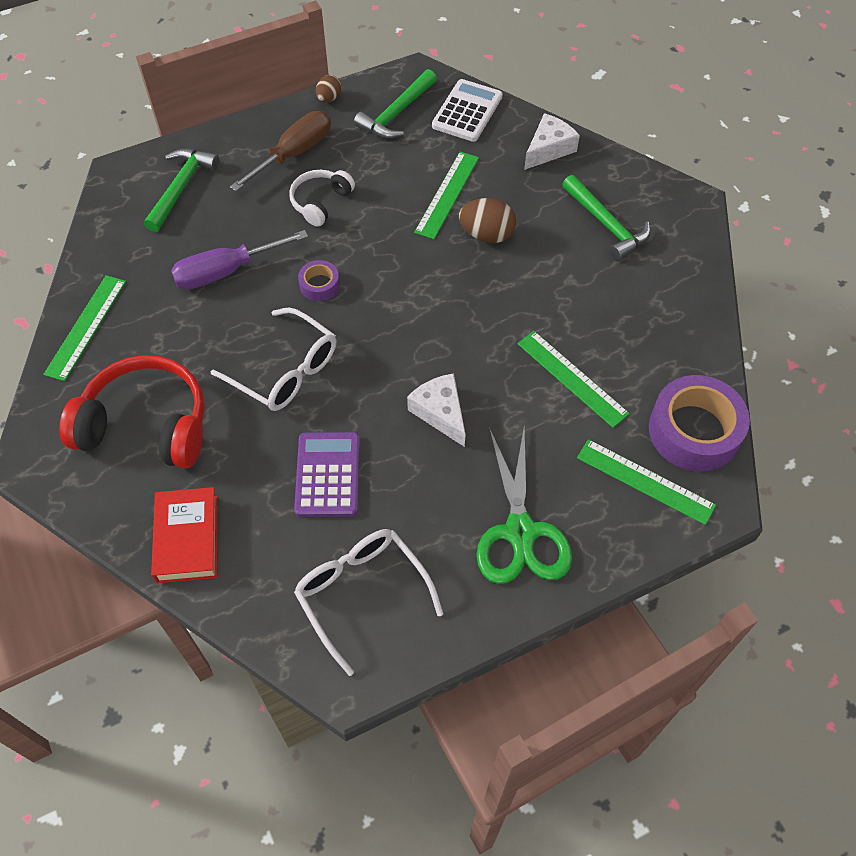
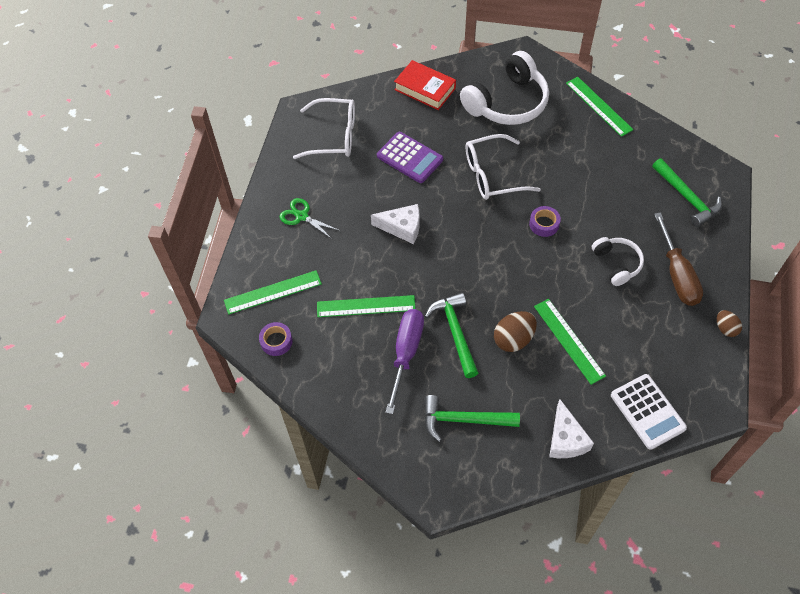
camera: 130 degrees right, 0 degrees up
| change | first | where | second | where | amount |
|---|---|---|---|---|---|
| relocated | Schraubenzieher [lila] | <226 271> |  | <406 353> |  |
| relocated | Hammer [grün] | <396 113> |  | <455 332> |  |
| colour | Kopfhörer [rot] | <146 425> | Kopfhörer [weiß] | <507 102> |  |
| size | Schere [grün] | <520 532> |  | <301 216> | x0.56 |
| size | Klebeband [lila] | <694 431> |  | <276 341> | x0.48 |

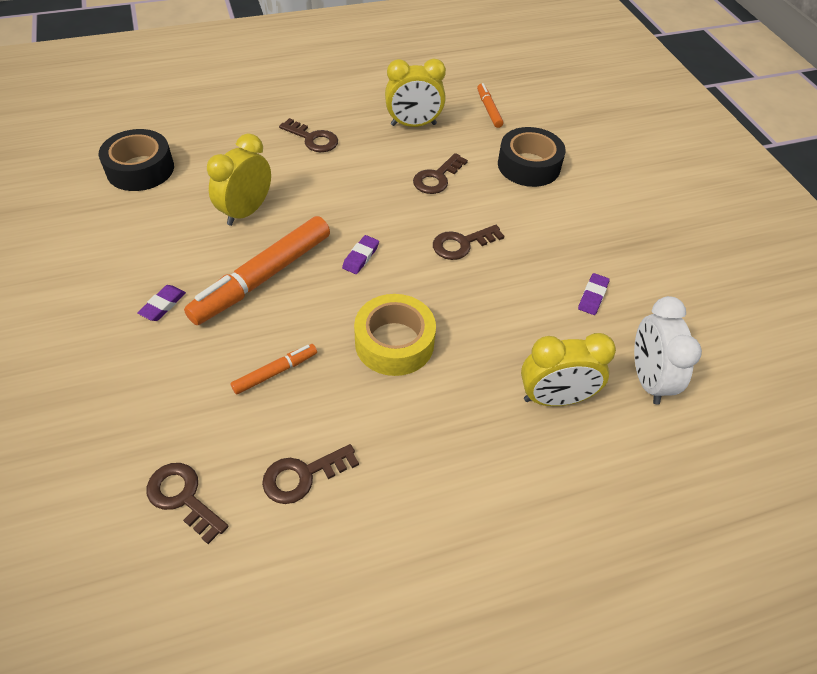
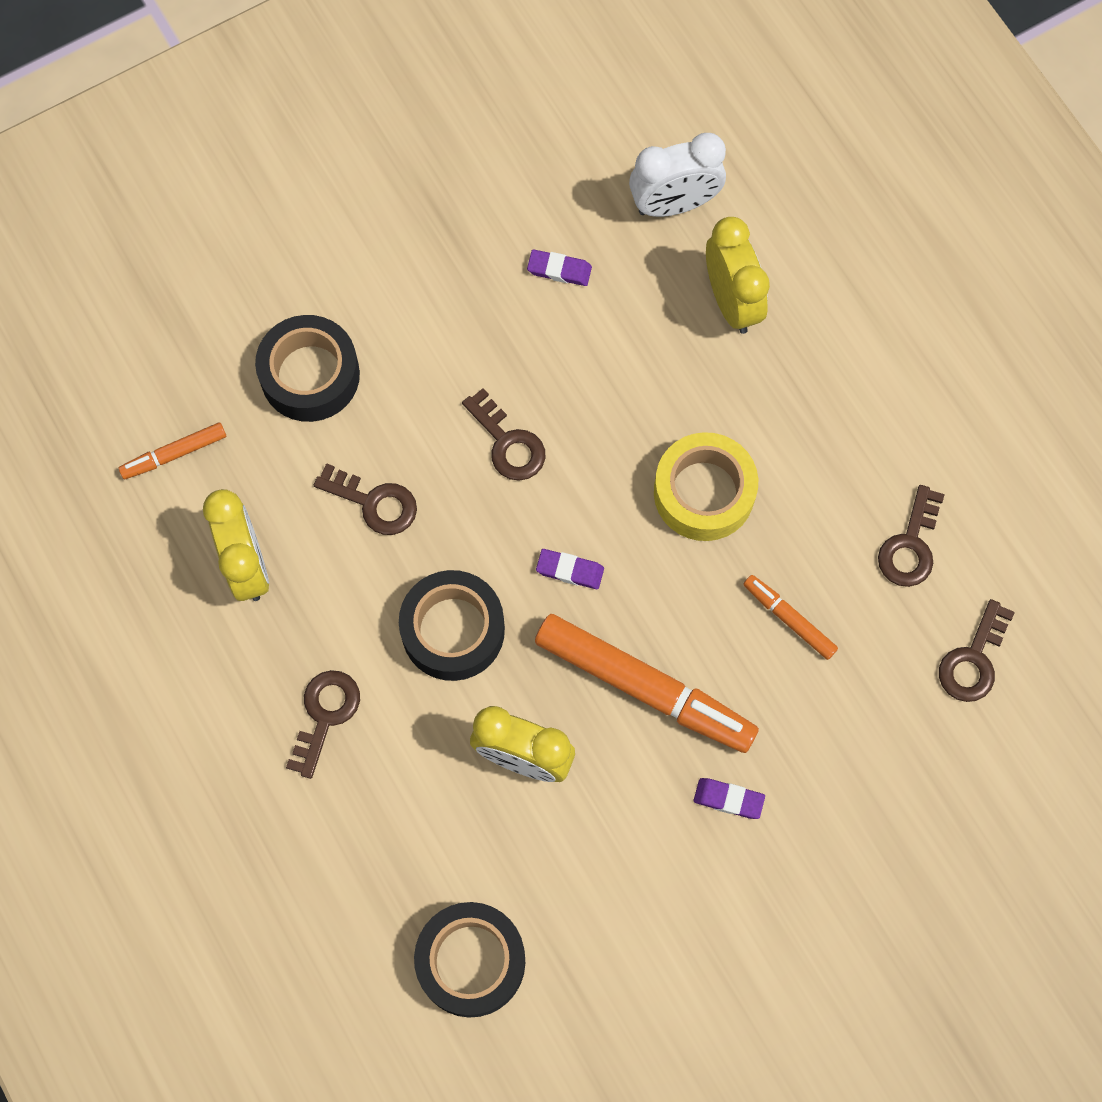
camera: 100 degrees left, 20 degrees up
| change | first | where | second | where | amount |
|---|---|---|---|---|---|
| appeared |  |  | Klebeband [schwarz] | <453 630> |  |
| spun | Schlüssel [braun] | <303 476> |  | <910 545> | 60 degrees clockwise |

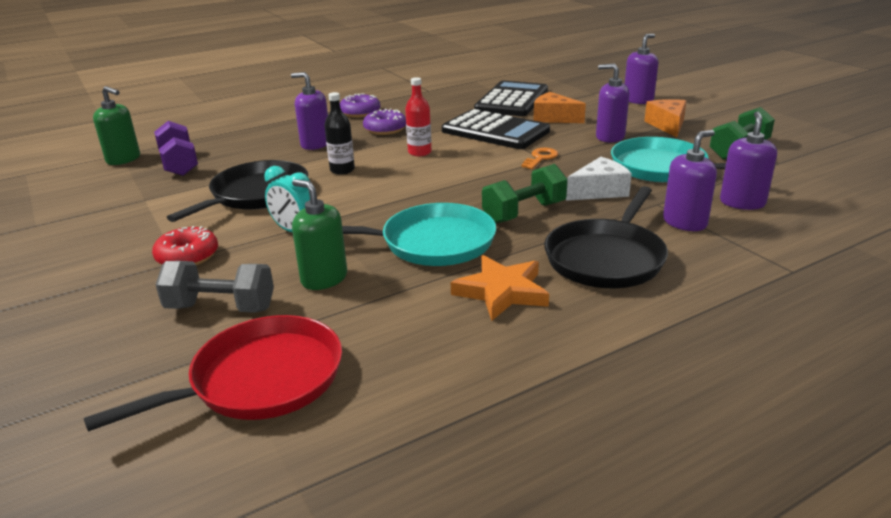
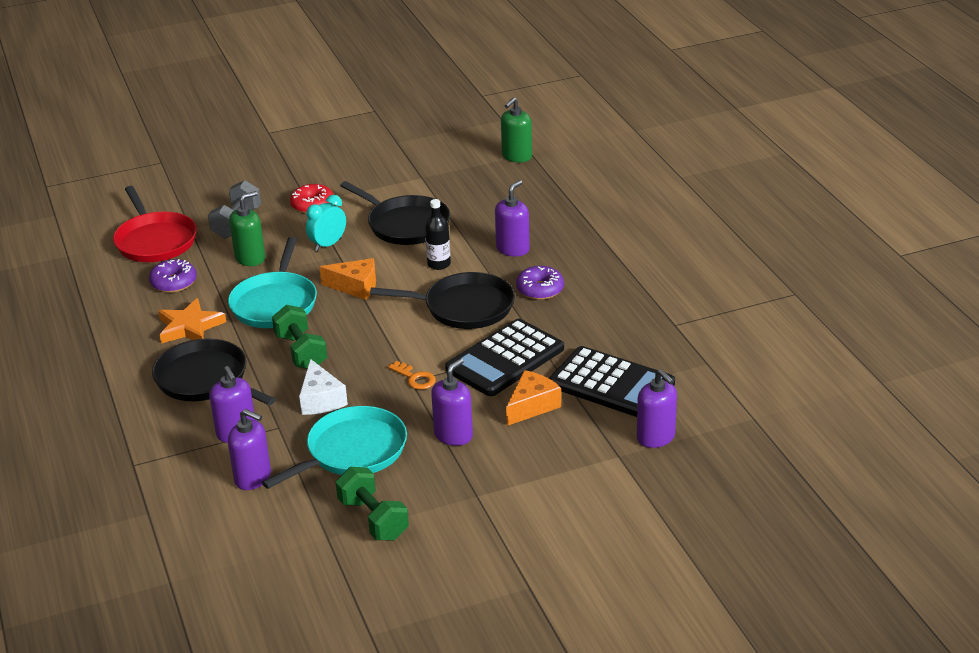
camera: 100 degrees right, 5 degrees up
| change | first | where | second | where | amount |
|---|---|---|---|---|---|
| missing | Hantel [lila] | <179 164> |  |  |  |
| relocated | Donut [lila] | <360 113> |  | <173 282> |  |
| relocated | Seifenspender [lila] | <638 100> |  | <656 437> |  |
| relocated | Käse [orange] | <667 125> |  | <355 287> |  |
| exchanged | Flasche [rot] | <419 152> | Pfanne [schwarz] | <464 307> |  |

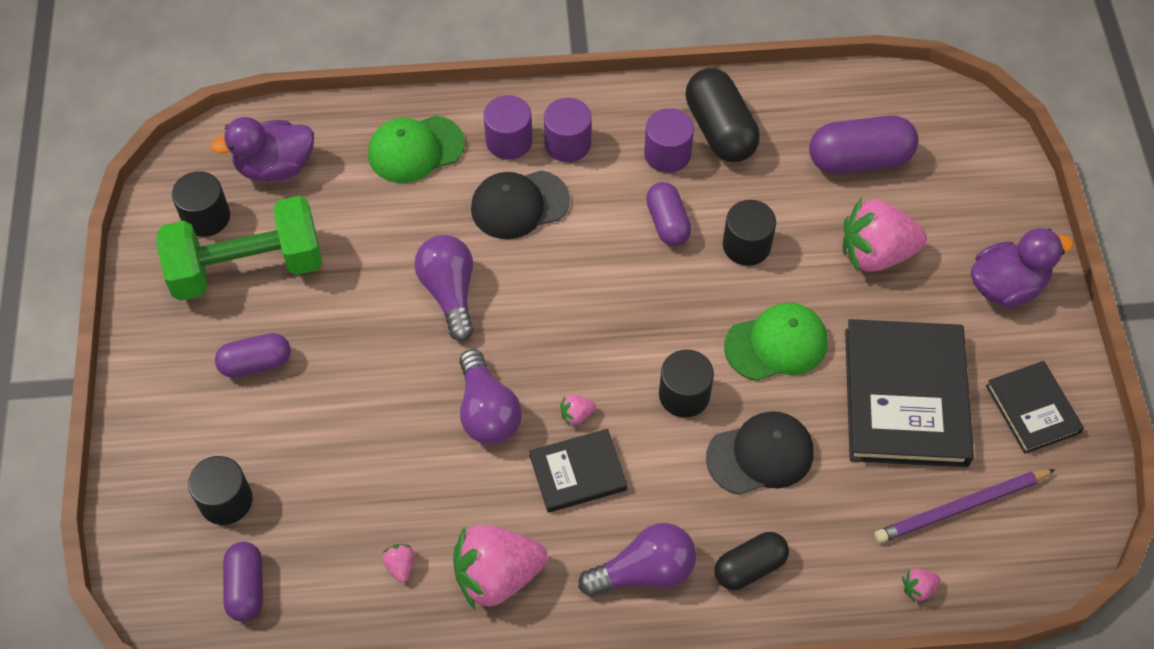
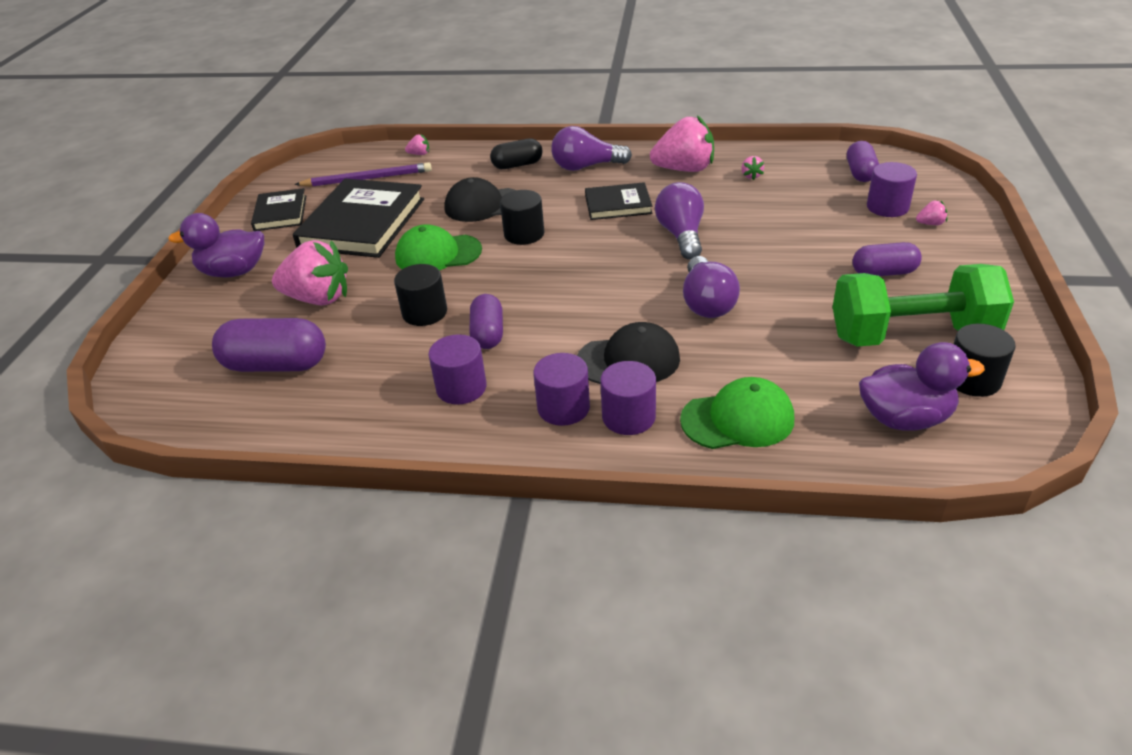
camera: 165 degrees left, 20 degrees down
| change | first | where | second | where | amount |
|---|---|---|---|---|---|
| missing | Kapsel [schwarz] | <720 130> |  |  |  |
| relocated | Erdbeere [rosa] | <576 415> |  | <930 224> |  |
| colour | Vollzylinder [schwarz] | <226 500> | Vollzylinder [lila] | <887 207> |  |

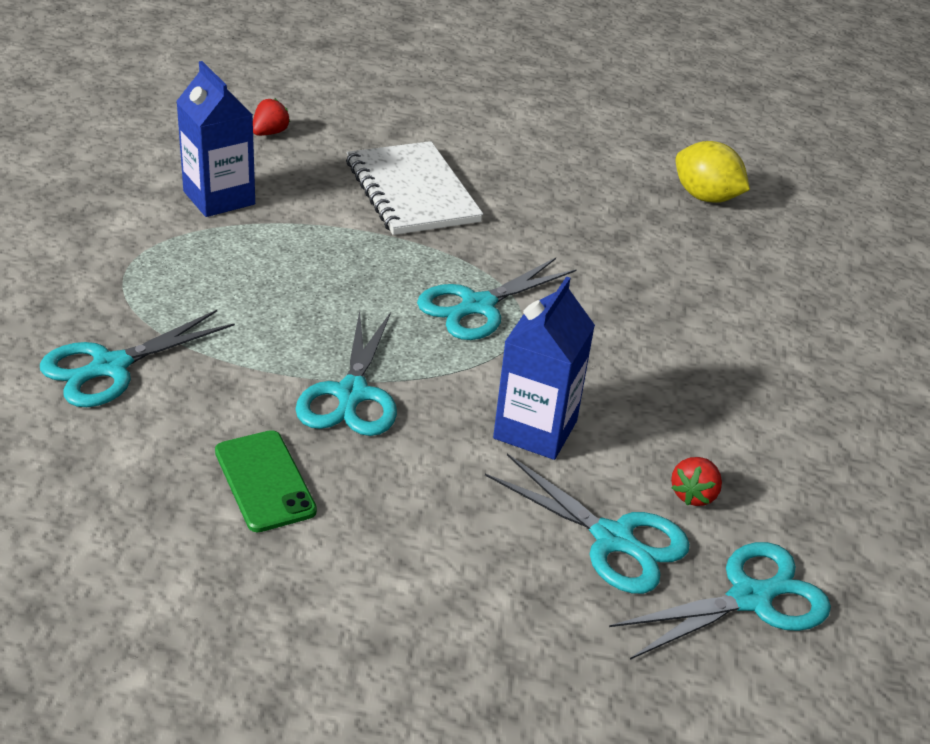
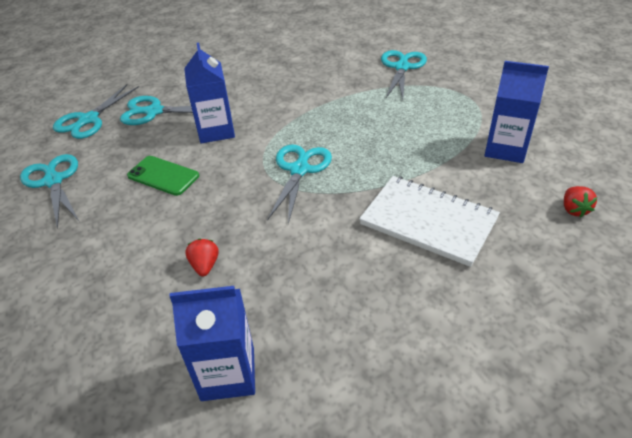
camera: 150 degrees right, 5 degrees up
| change | first | where | second | where | amount |
|---|---|---|---|---|---|
| relocated | Handy [grün] | <264 481> |  | <163 176> |  |
| relocated | Schere [türkis] | <351 394> |  | <53 181> |  |
| relocated | Erdbeere [rot] | <693 495> |  | <205 265> |  |
| exchanged | Zitrone [gelb] | <705 197> | Getränkekarton [blau] | <228 374> |  |

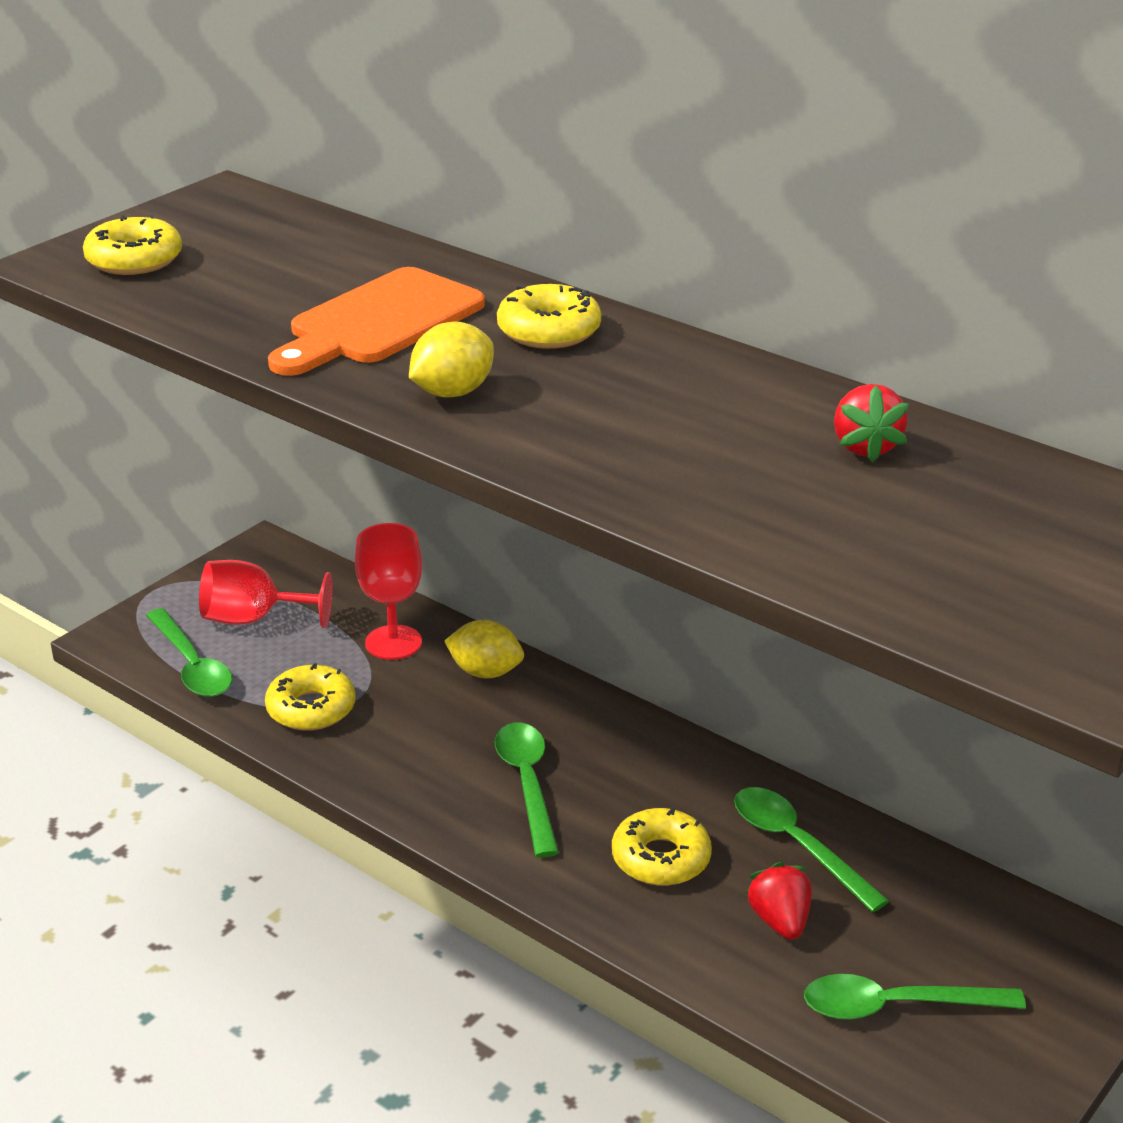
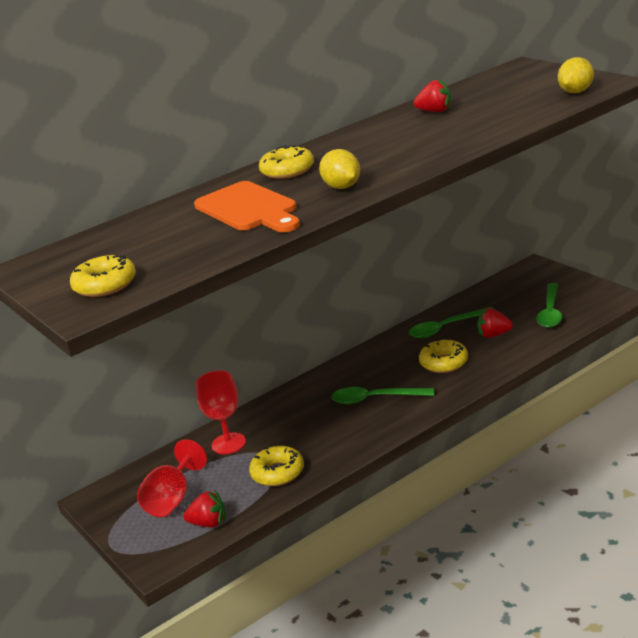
camera: 70 degrees left, 5 degrees down
| change | first | where | second | where | amount |
|---|---|---|---|---|---|
| relocated | Zitrone [gelb] | <485 672> |  | <576 92> |  |
| exchanged | Löffel [grün] | <192 665> | Erdbeere [rot] | <209 523> |  |

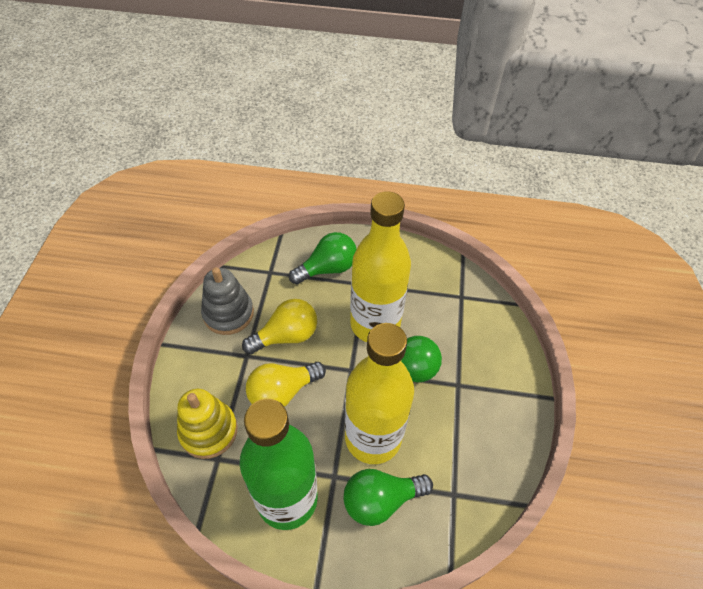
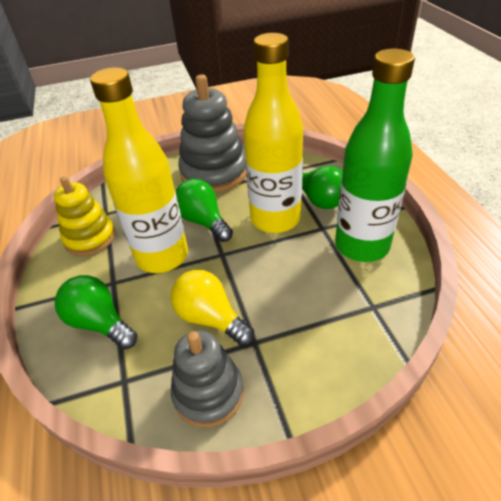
camera: 110 degrees left, 10 degrees down
| change | first | where | second | where | amount |
|---|---|---|---|---|---|
| missing | Glühbirne [gelb] | <282 392> |  |  |  |
| appeared |  |  | Stapelspielzeug [grau] | <214 173> |  |
| relocated | Stapelspielzeug [gelb] | <208 431> |  | <90 238> |  |

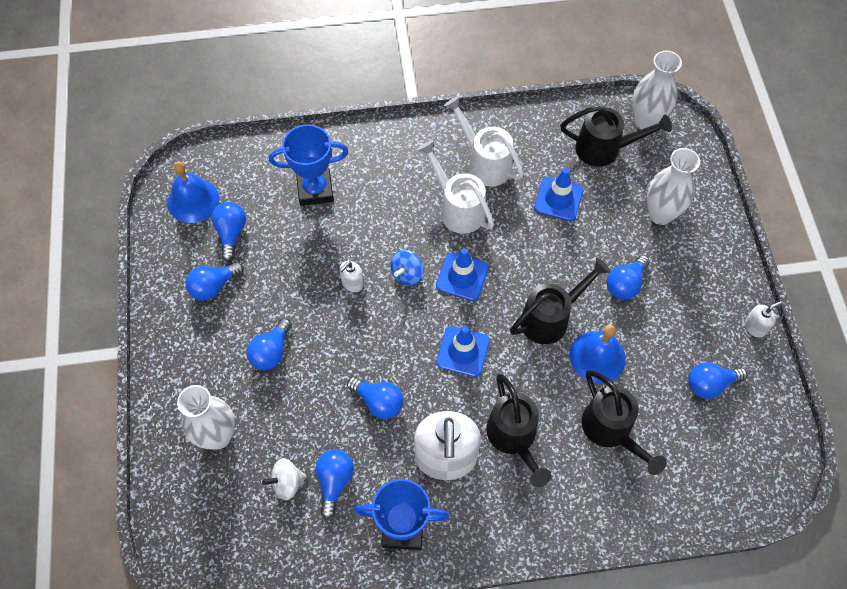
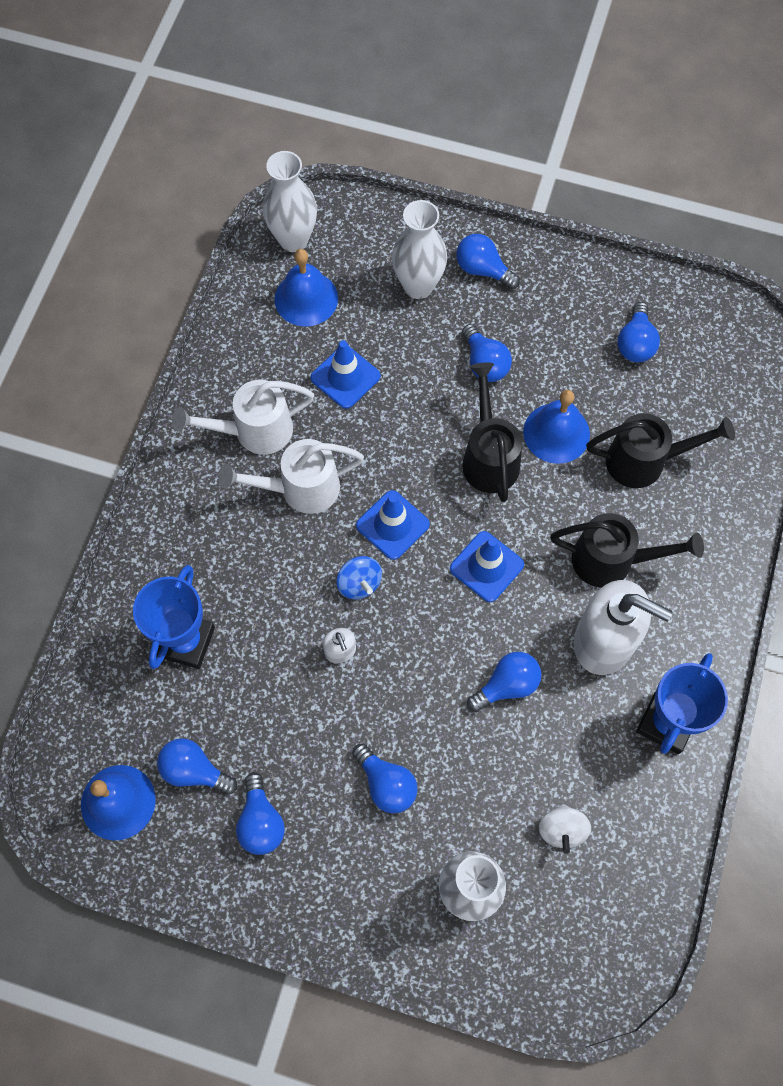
camera: 65 degrees left, 5 degrees up
| change | first | where | second | where | amount |
|---|---|---|---|---|---|
| missing | Seifenspender [weiß] | <755 327> |  |  |  |
| relocated | Glühbirne [blau] | <334 481> |  | <482 270> |  |
| exchanged | Gießkanne [schwarz] | <604 149> | Glocke [blau] | <306 298> |  |

